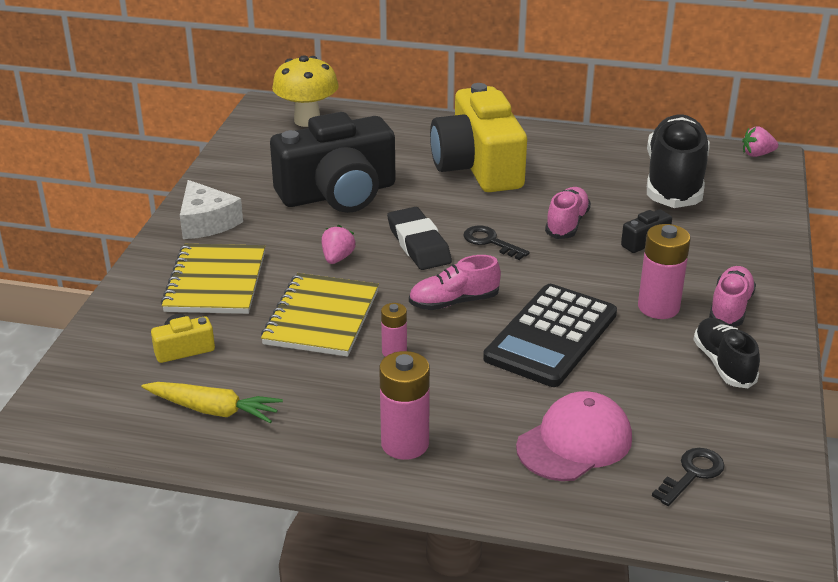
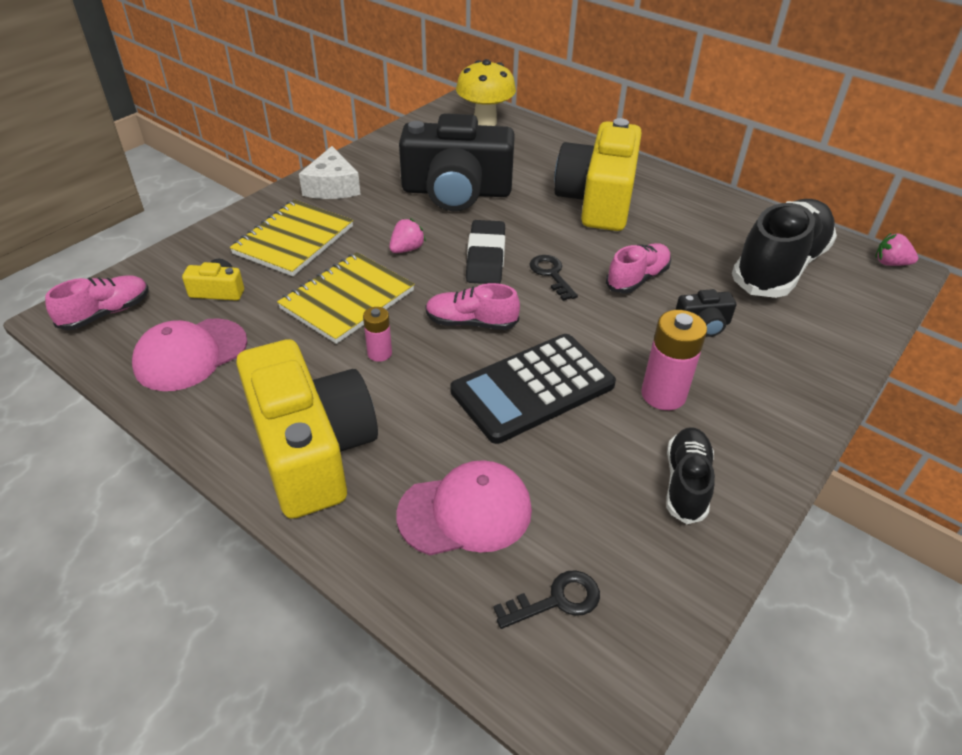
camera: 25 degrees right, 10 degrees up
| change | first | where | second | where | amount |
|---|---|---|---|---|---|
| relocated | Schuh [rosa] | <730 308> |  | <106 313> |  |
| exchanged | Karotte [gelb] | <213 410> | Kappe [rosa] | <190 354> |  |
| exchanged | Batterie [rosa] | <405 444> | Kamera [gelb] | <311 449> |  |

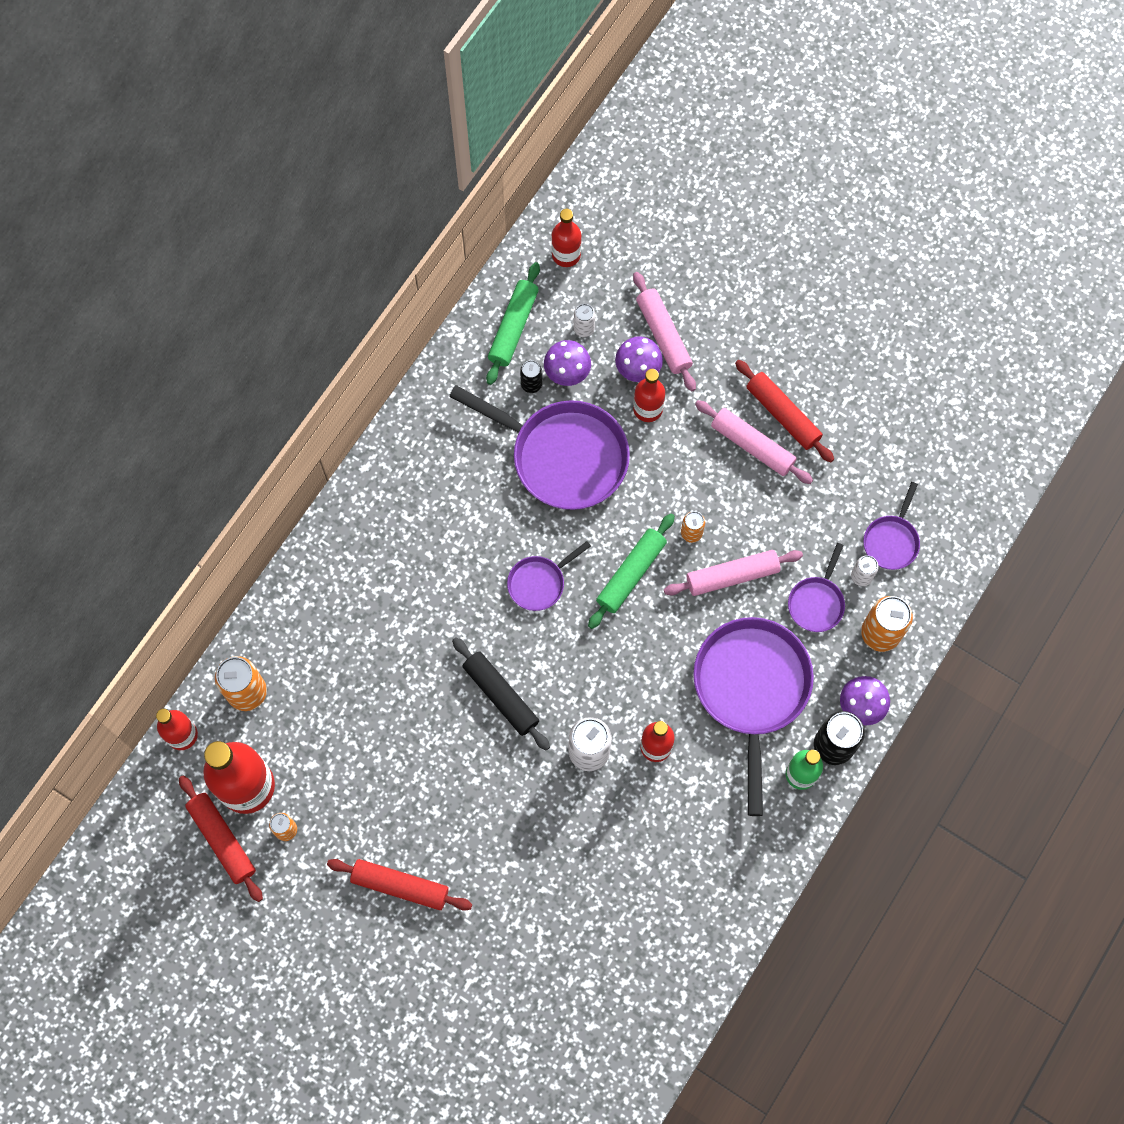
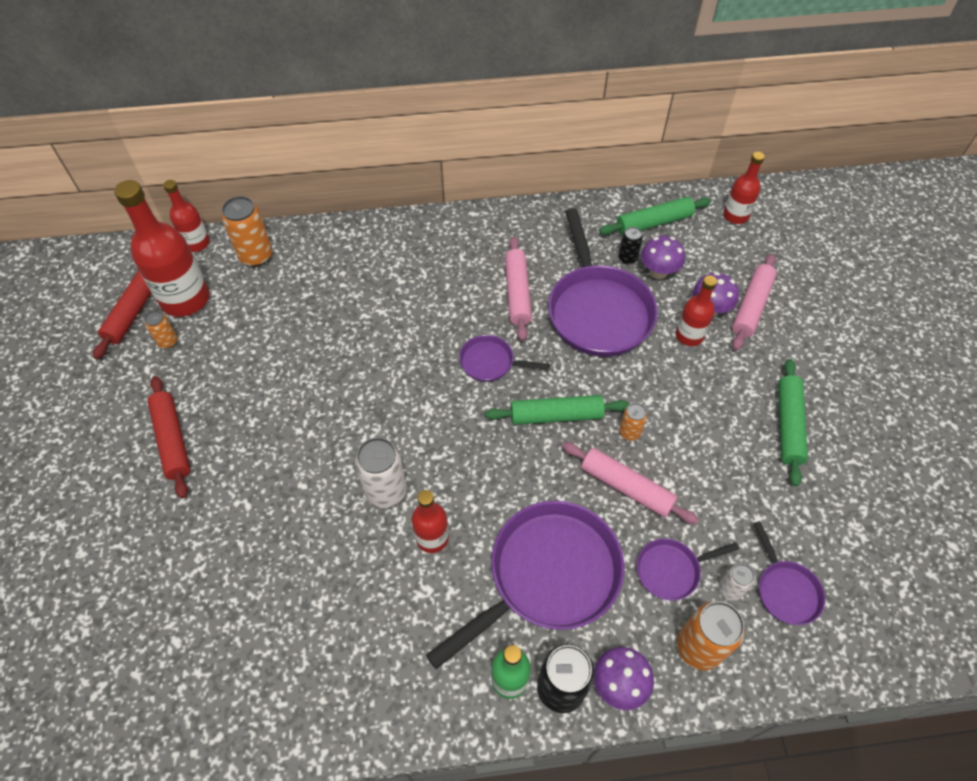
camera: 50 degrees right, 15 degrees down
| change | first | where | second | where | amount |
|---|---|---|---|---|---|
| missing | Nudelholz [schwarz] | <501 696> |  |  |  |
| missing | Dose [weiß] | <584 329> |  |  |  |
| relocated | Nudelholz [rosa] | <752 445> |  | <517 293> |  |
| colour | Nudelholz [rot] | <783 415> | Nudelholz [grün] | <788 425> |  |
| spun | Pfanne [lila] | <891 541> |  | <785 590> | 90 degrees counterclockwise |

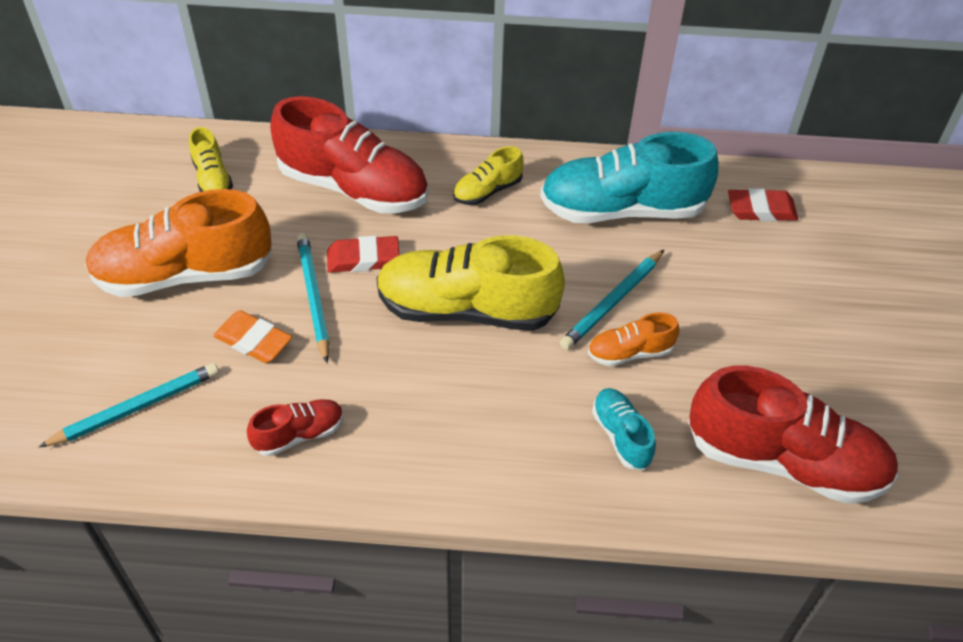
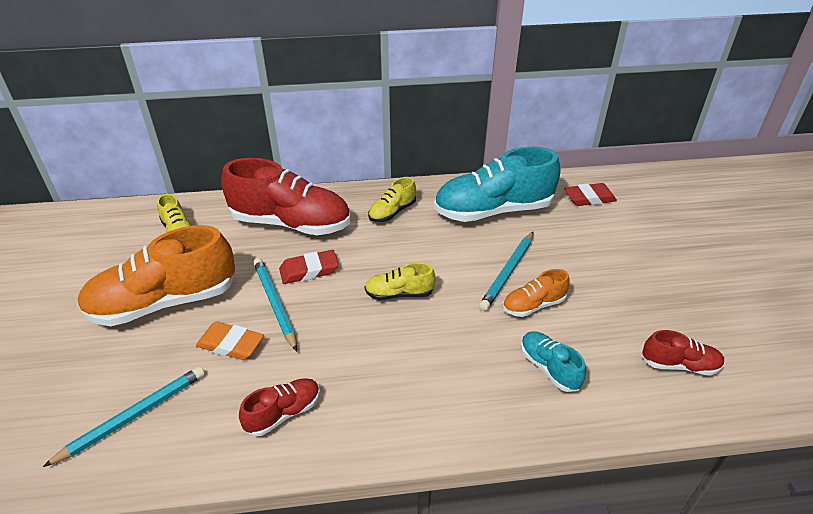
camera: 10 degrees left, 10 degrees down
| change | first | where | second | where | amount |
|---|---|---|---|---|---|
| size | Schuh [gelb] | <467 309> |  | <399 294> | x0.48 |
| size | Schuh [rot] | <784 460> |  | <679 365> | x0.48 |

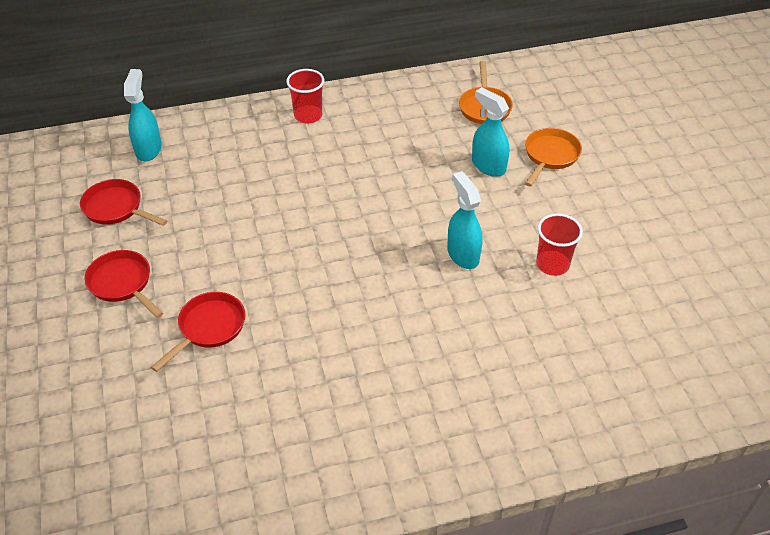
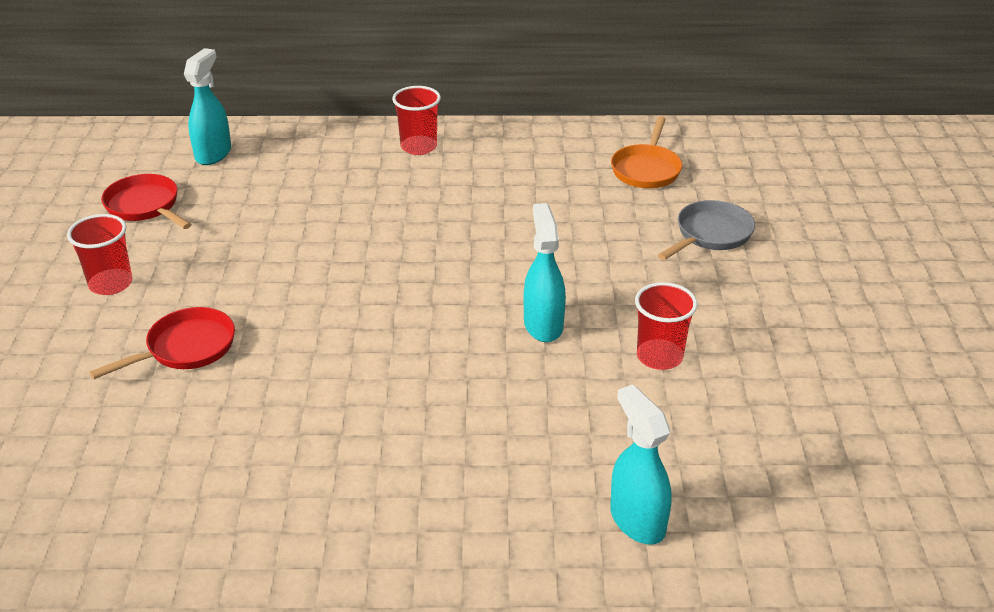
camera: 15 degrees right, 10 degrees down
| change | first | where | second | where | amount |
|---|---|---|---|---|---|
| relocated | Sprühflasche [türkis] | <488 166> |  | <637 520> |  |
| exchanged | Pfanne [rot] | <122 283> | Becher [rot] | <111 284> |  |
| colour | Pfanne [orange] | <550 156> | Pfanne [grau] | <710 234> |  |

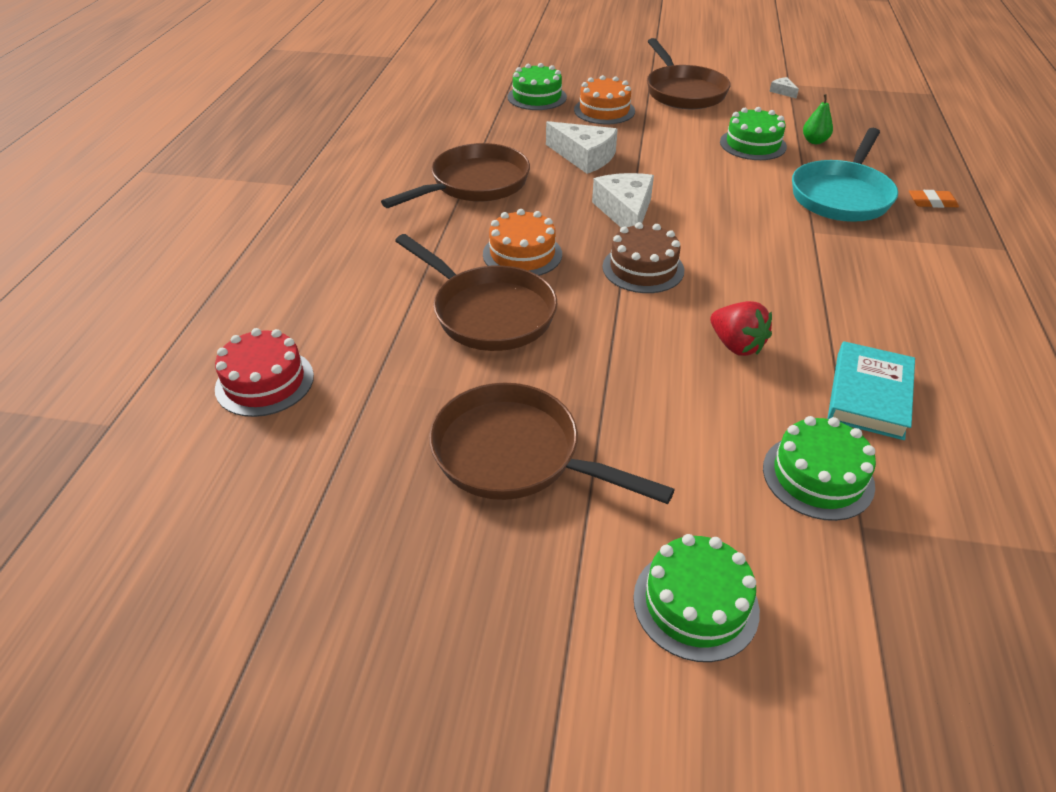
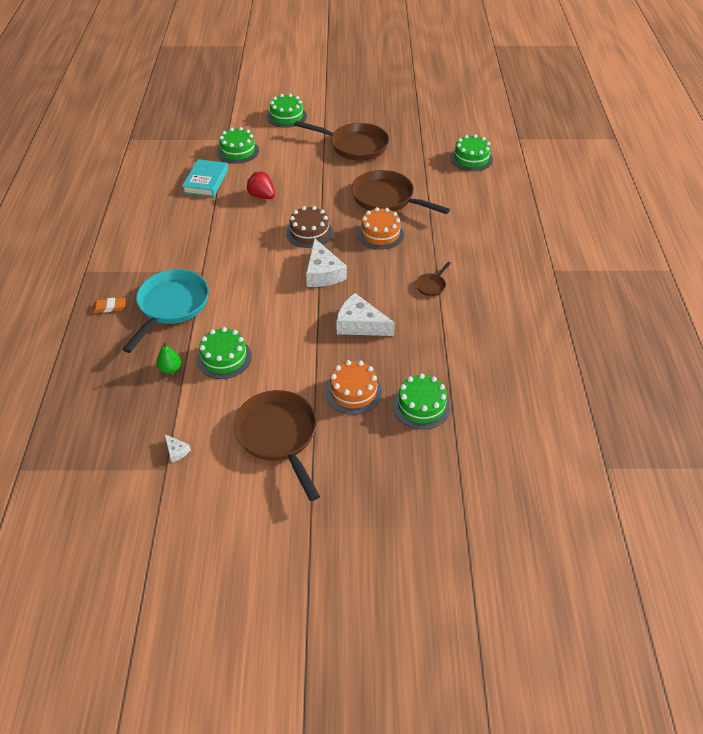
camera: 170 degrees right, 5 degrees up
| change | first | where | second | where | amount |
|---|---|---|---|---|---|
| colour | Kuchen [rot] | <265 382> | Kuchen [grün] | <471 158> |  |
| size | Pfanne [braun] | <474 184> |  | <431 285> | x0.43 |

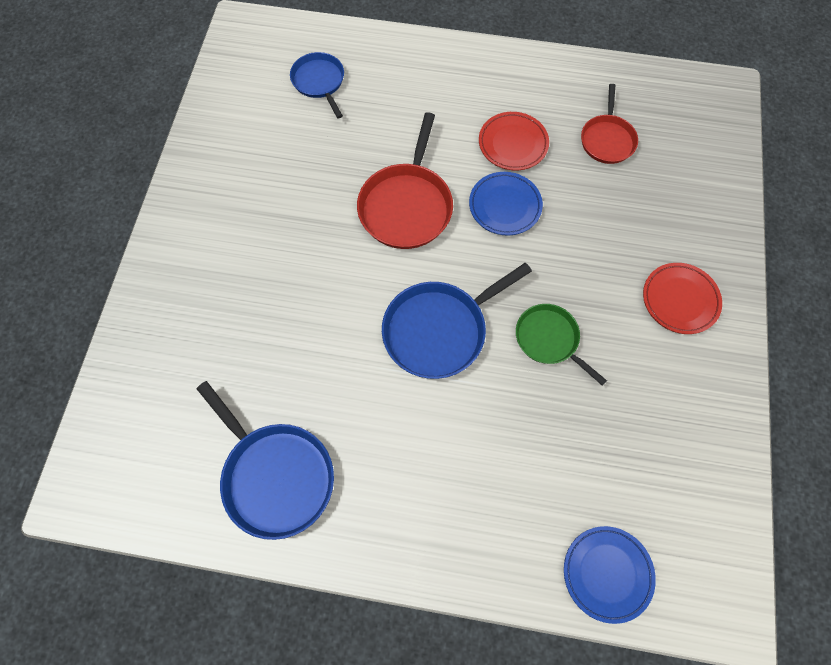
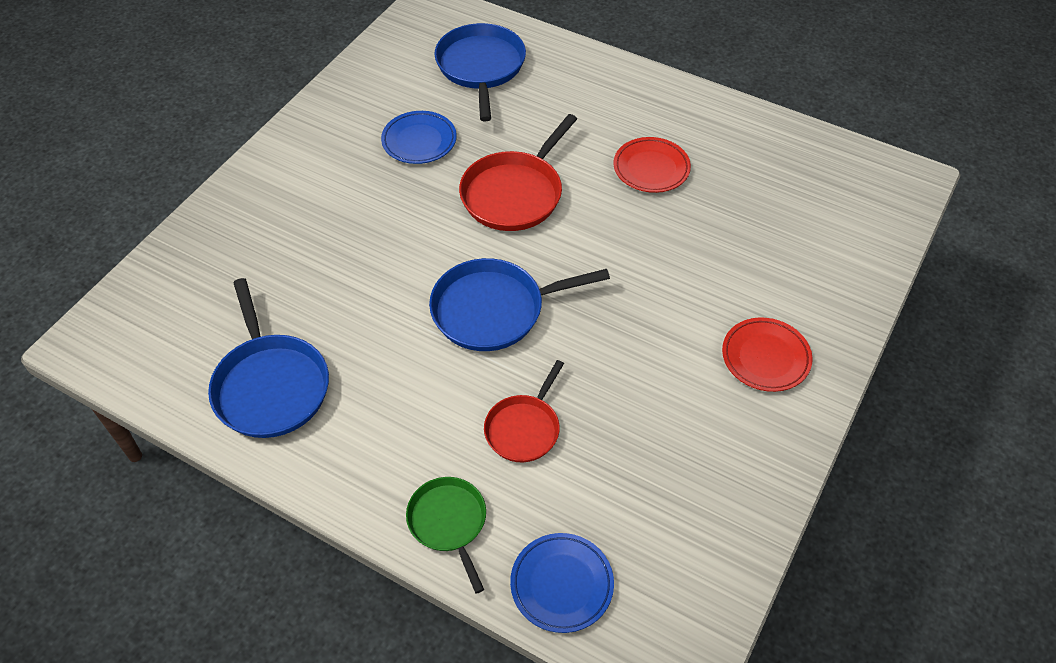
camera: 20 degrees right, 15 degrees down
| change | first | where | second | where | amount |
|---|---|---|---|---|---|
| relocated | Teller [blau] | <505 206> |  | <419 141> |  |
| relocated | Pfanne [grün] | <549 339> |  | <448 522> |  |
| relocated | Pfanne [rot] | <607 140> |  | <524 429> |  |
| size | Pfanne [blau] | <319 82> |  | <481 67> | x1.61 |

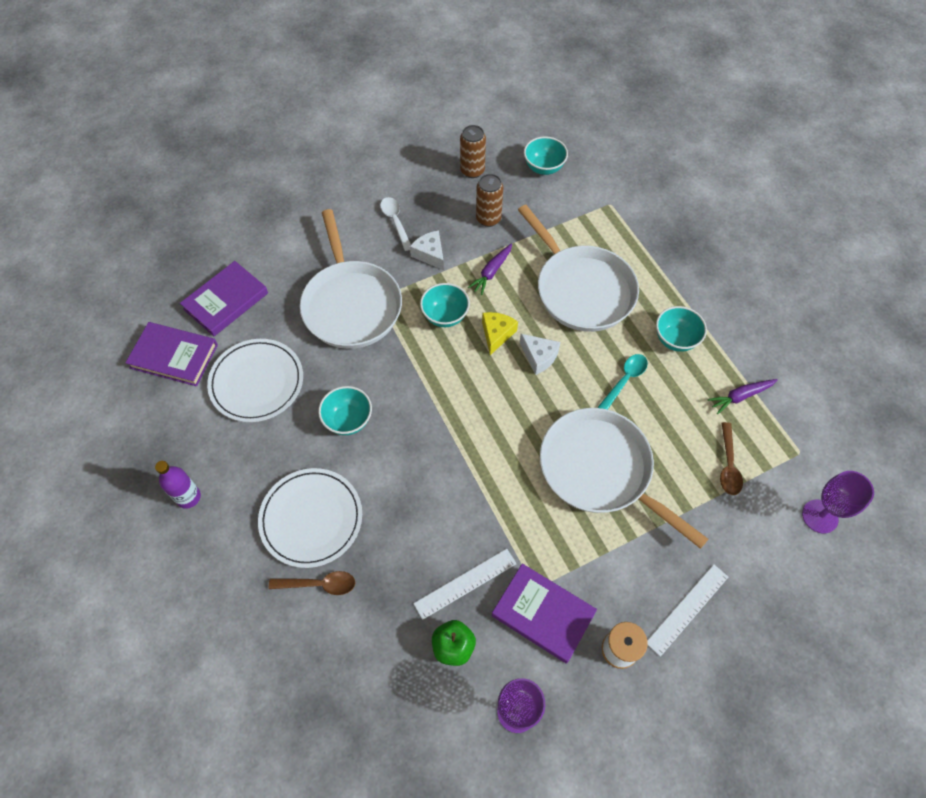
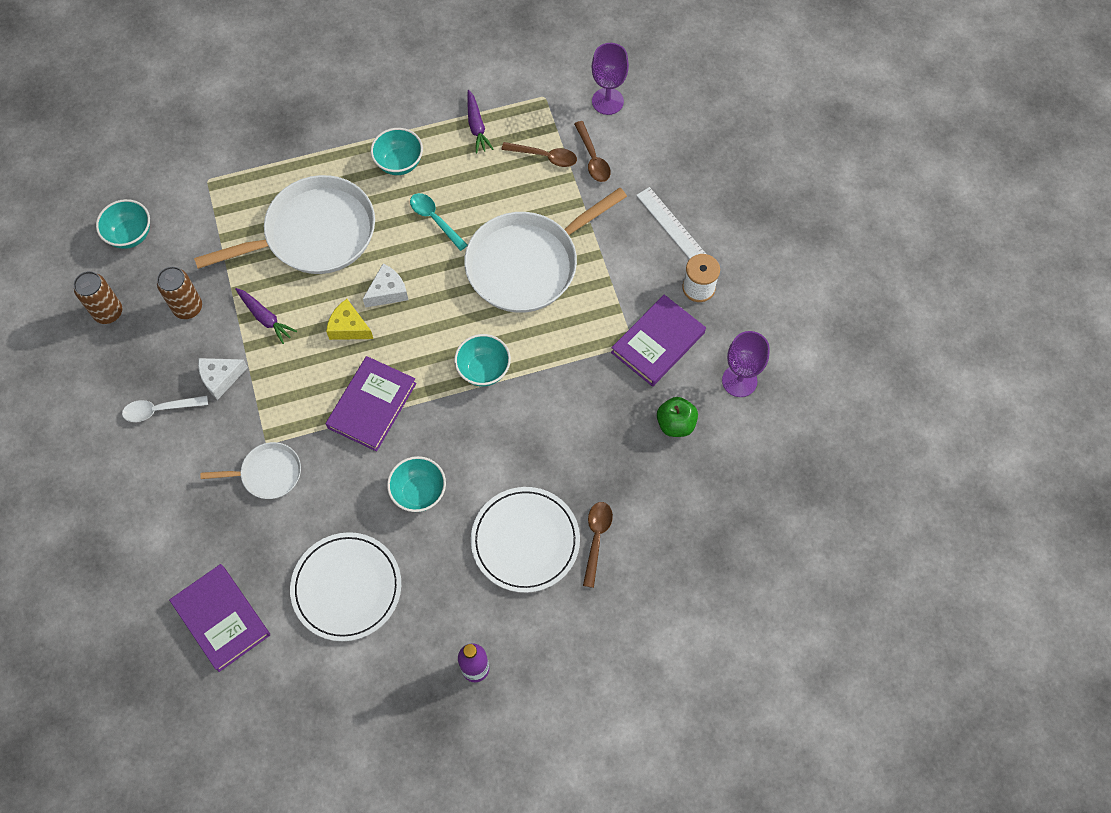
camera: 80 degrees left, 5 degrees up
| change | first | where | second | where | amount |
|---|---|---|---|---|---|
| missing | Lineal [weiß] | <465 583> |  |  |  |
| appeared |  |  | Löffel [braun] | <593 158> |  |
| relocated | Buch [lila] | <174 356> |  | <372 405> |  |
| relocated | Schüssel [türkis] | <445 316> |  | <483 370> |  |
| size | Pfanne [weiß] | <351 305> |  | <268 473> | x0.50 |

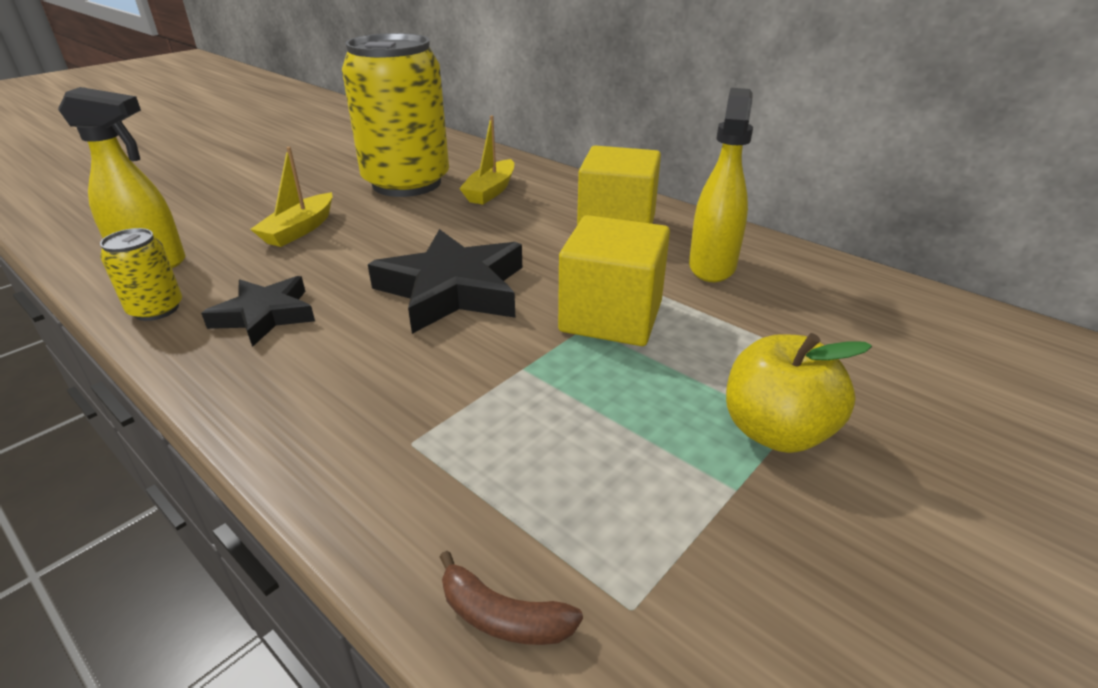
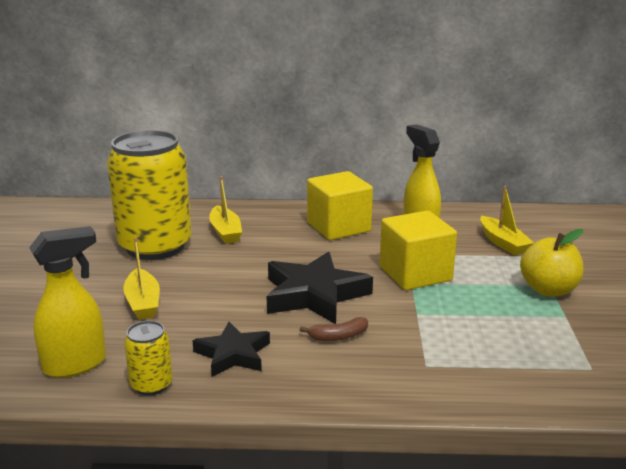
camera: 40 degrees left, 10 degrees down
| change | first | where | second | where | amount |
|---|---|---|---|---|---|
| appeared |  |  | Boot [gelb] | <503 243> |  |
| relocated | Banane [braun] | <503 617> |  | <338 336> |  |

